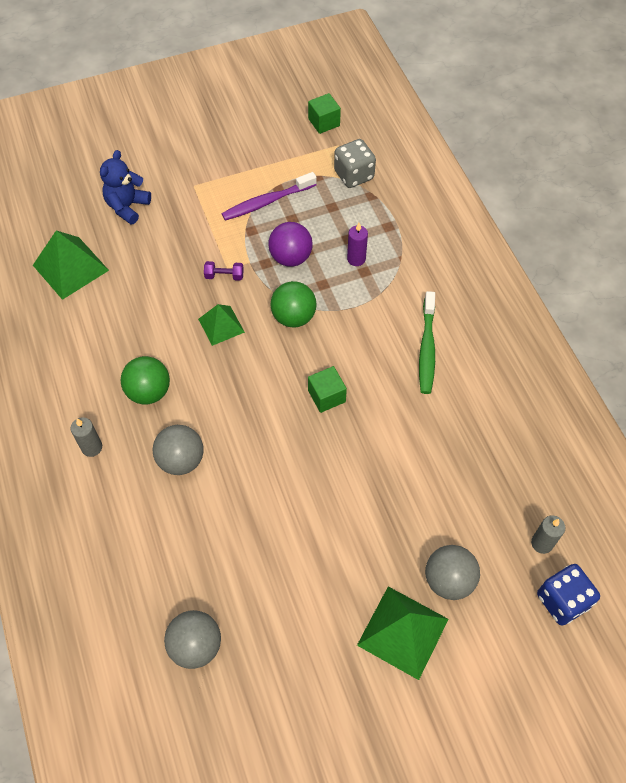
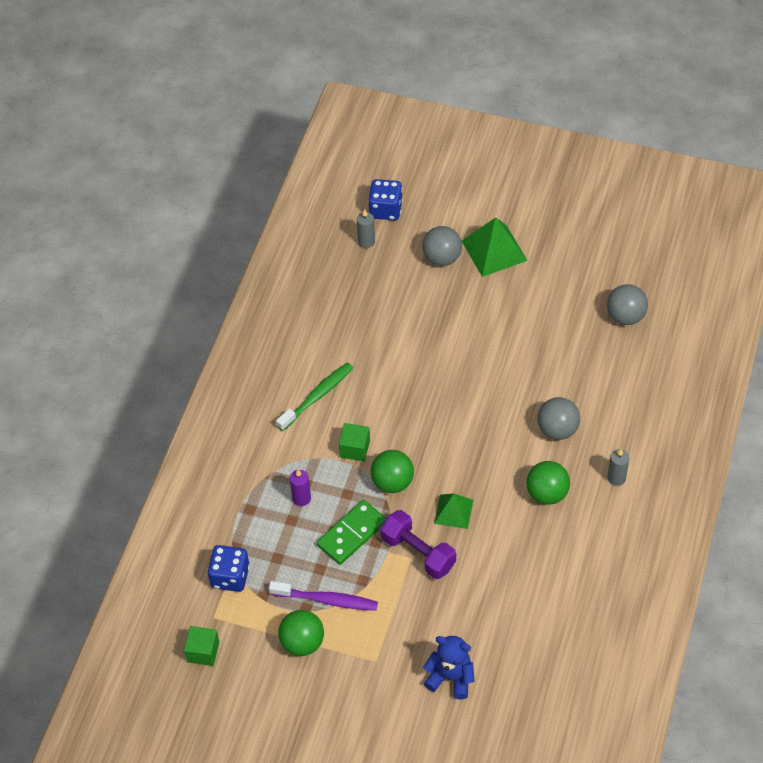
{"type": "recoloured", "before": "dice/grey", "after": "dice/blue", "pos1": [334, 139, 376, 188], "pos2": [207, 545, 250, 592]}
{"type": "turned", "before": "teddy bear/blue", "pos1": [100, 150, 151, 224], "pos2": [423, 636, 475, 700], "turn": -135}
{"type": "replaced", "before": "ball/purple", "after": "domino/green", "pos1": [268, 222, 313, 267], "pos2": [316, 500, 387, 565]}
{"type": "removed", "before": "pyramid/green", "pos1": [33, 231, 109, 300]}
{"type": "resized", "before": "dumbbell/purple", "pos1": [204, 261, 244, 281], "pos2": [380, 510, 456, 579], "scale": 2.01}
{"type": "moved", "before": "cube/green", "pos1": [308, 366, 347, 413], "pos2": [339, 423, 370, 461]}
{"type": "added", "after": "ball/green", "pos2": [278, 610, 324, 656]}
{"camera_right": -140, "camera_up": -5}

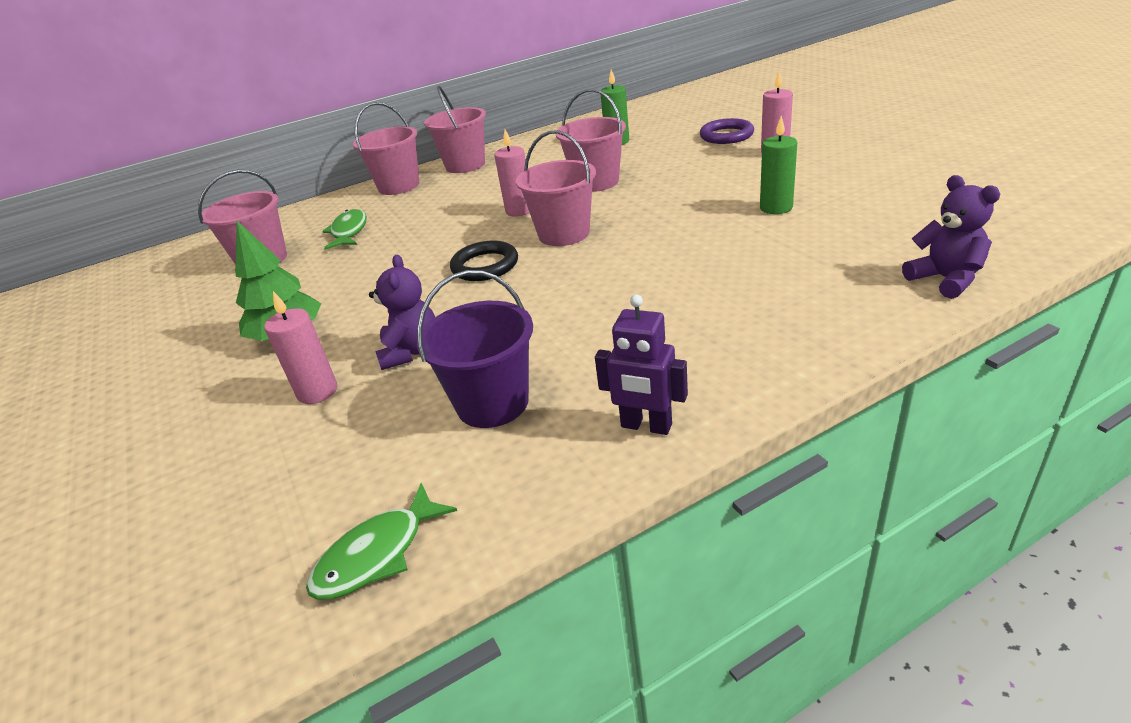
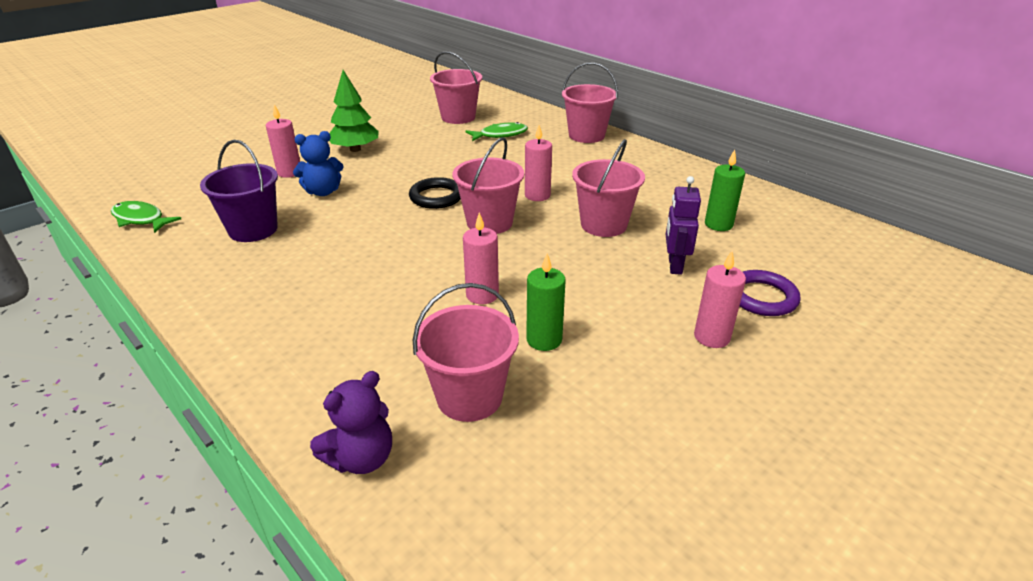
{"type": "moved", "before": "bucket/pink", "pos1": [424, 86, 486, 173], "pos2": [413, 283, 519, 422]}
{"type": "recoloured", "before": "teddy bear/purple", "after": "teddy bear/blue", "pos1": [369, 254, 435, 370], "pos2": [293, 131, 344, 196]}
{"type": "moved", "before": "robot/purple", "pos1": [595, 294, 688, 435], "pos2": [666, 176, 701, 275]}
{"type": "added", "after": "candle/pink", "pos2": [463, 213, 499, 305]}
{"camera_right": 70, "camera_up": 0}

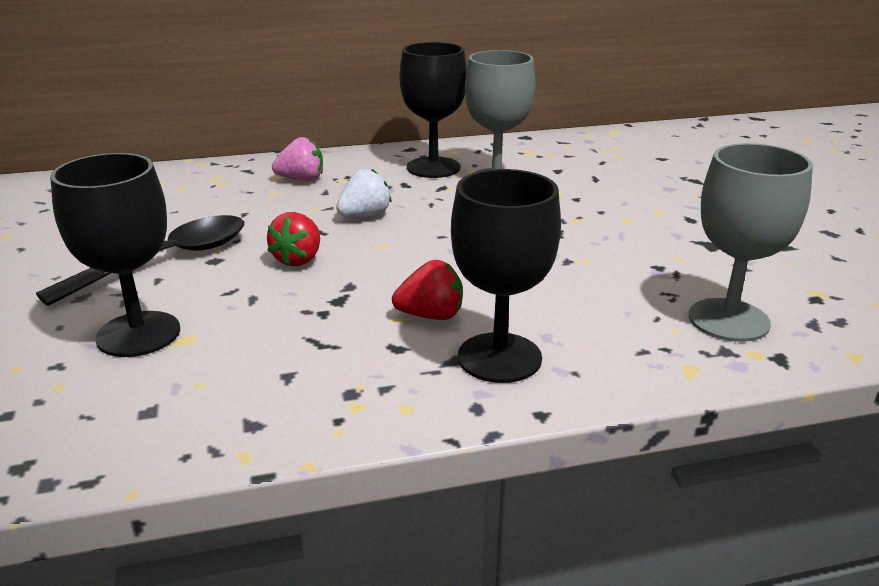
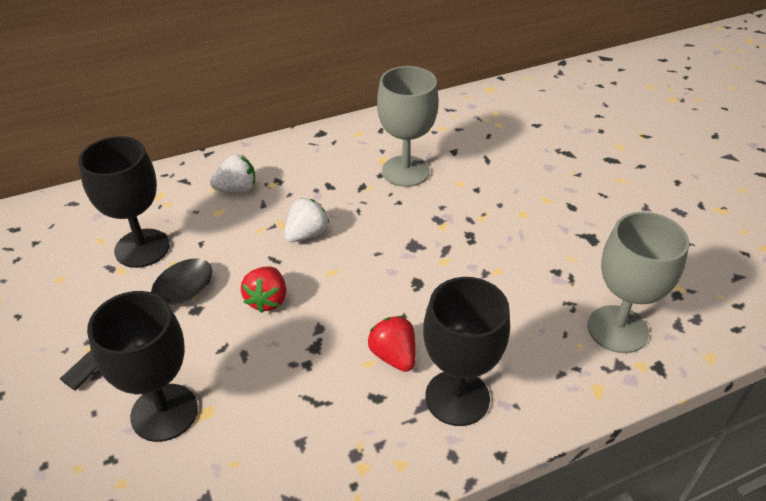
{"type": "moved", "before": "goblet/black", "pos1": [399, 42, 467, 178], "pos2": [78, 136, 170, 268]}
{"type": "recoloured", "before": "strawberry/pink", "after": "strawberry/white", "pos1": [272, 137, 323, 181], "pos2": [210, 155, 255, 192]}
{"type": "turned", "before": "strawberry/red", "pos1": [392, 260, 463, 320], "pos2": [368, 316, 416, 372], "turn": -105}
{"camera_right": -10, "camera_up": 15}

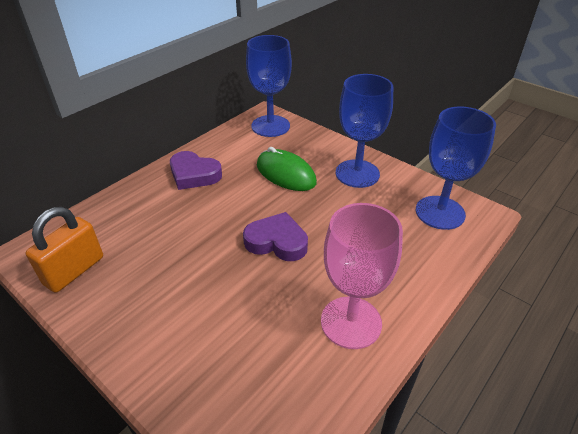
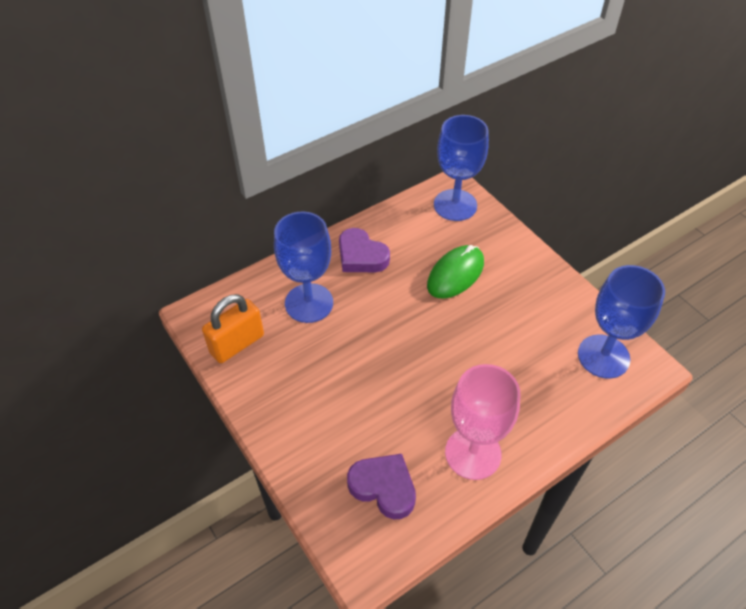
{"type": "moved", "before": "goblet/blue", "pos1": [336, 74, 393, 188], "pos2": [274, 212, 333, 323]}
{"type": "turned", "before": "mouse/green", "pos1": [257, 147, 317, 191], "pos2": [427, 245, 484, 299], "turn": 75}
{"type": "moved", "before": "heart/purple", "pos1": [243, 212, 308, 261], "pos2": [347, 454, 416, 519]}
{"camera_right": 15, "camera_up": 10}

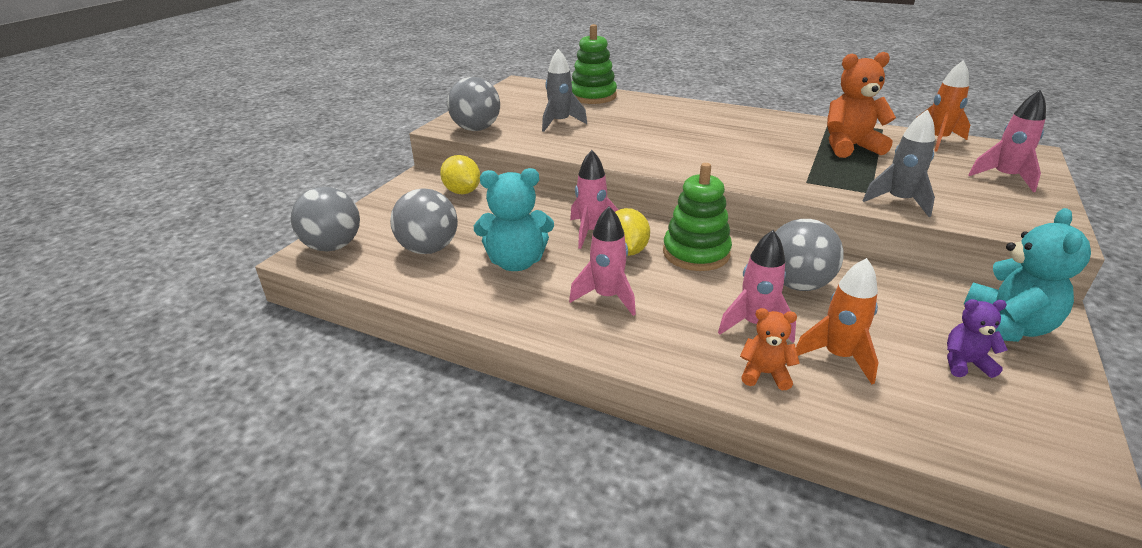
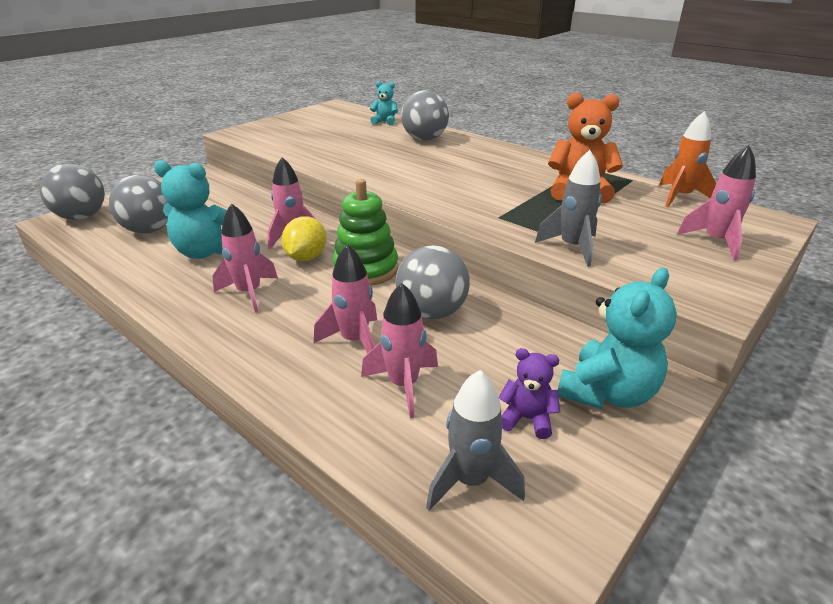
{"type": "replaced", "before": "stacking toy/green", "after": "teddy bear/turquoise", "pos1": [572, 24, 617, 104], "pos2": [370, 81, 398, 126]}
{"type": "moved", "before": "rocket/grey", "pos1": [542, 49, 587, 132], "pos2": [426, 370, 525, 511]}
{"type": "moved", "before": "ball/grey", "pos1": [447, 77, 500, 131], "pos2": [401, 90, 449, 141]}
{"type": "removed", "before": "lemon/yellow", "pos1": [440, 155, 480, 194]}
{"type": "recoloured", "before": "rocket/orange", "after": "rocket/pink", "pos1": [796, 258, 879, 384], "pos2": [361, 283, 438, 418]}
{"type": "removed", "before": "teddy bear/orange", "pos1": [740, 308, 800, 390]}
{"camera_right": 15, "camera_up": 0}

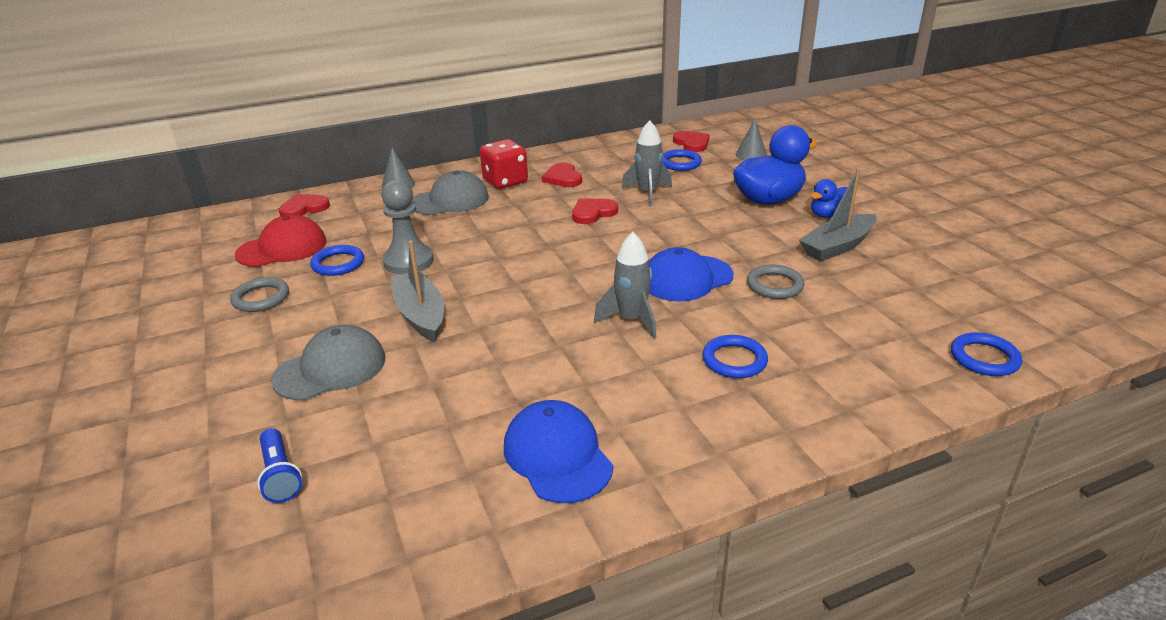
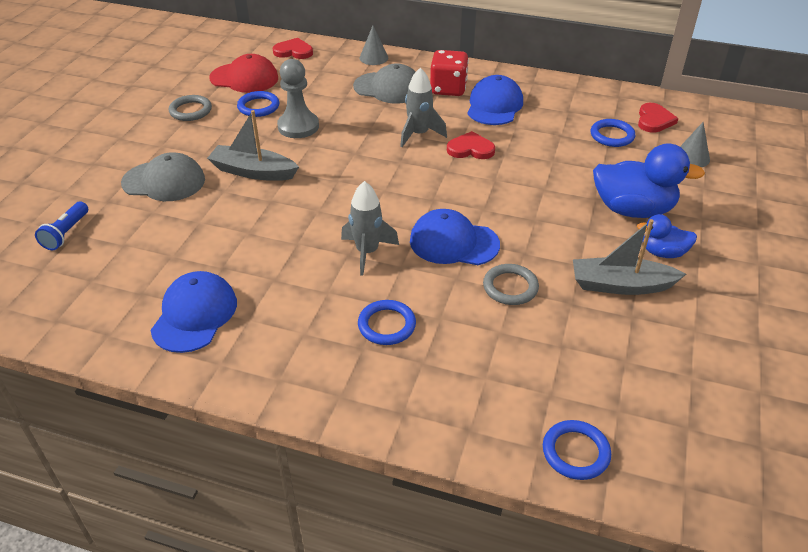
{"type": "moved", "before": "rocket/grey", "pos1": [621, 120, 672, 206], "pos2": [400, 68, 447, 147]}
{"type": "replaced", "before": "heart/red", "after": "cap/blue", "pos1": [542, 163, 582, 187], "pos2": [467, 75, 523, 125]}
{"type": "turned", "before": "boat/grey", "pos1": [391, 240, 444, 342], "pos2": [207, 110, 299, 181], "turn": -90}
{"camera_right": 40, "camera_up": 10}

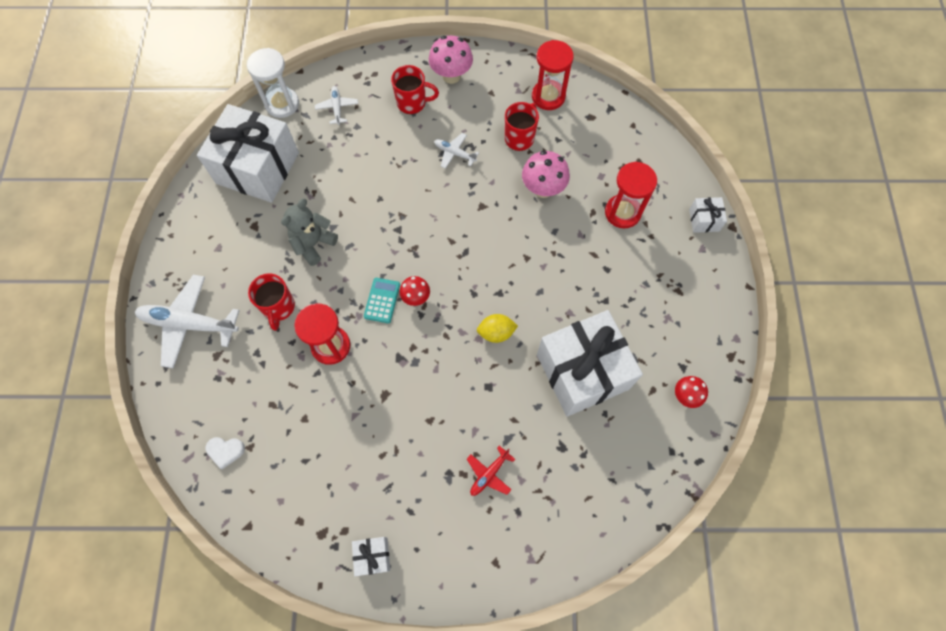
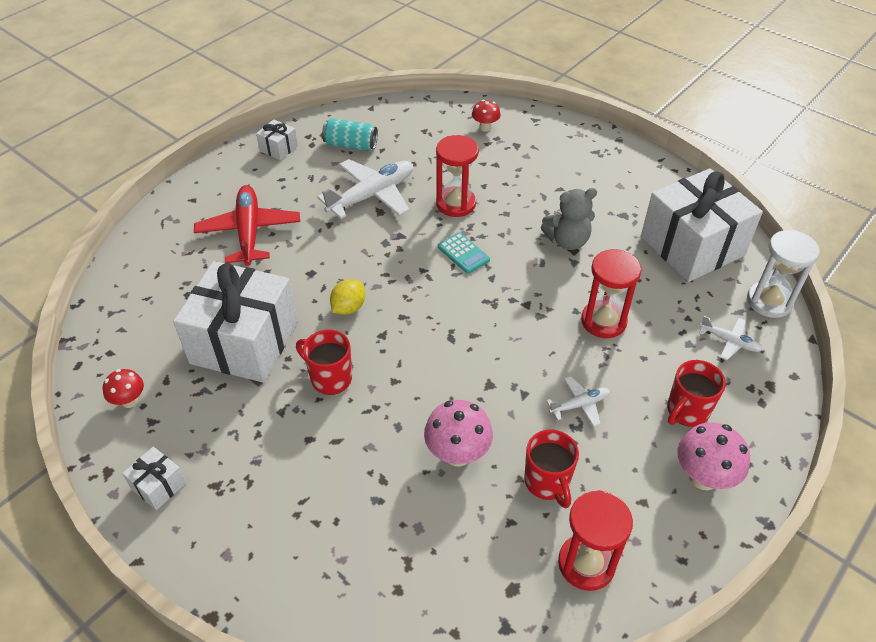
{"type": "moved", "before": "hourglass/red", "pos1": [605, 162, 657, 229], "pos2": [581, 249, 641, 338]}
{"type": "moved", "before": "gift/white", "pos1": [689, 197, 727, 233], "pos2": [122, 447, 186, 510]}
{"type": "turned", "before": "teddy bear/grey", "pos1": [281, 198, 338, 266], "pos2": [541, 188, 597, 250], "turn": 90}
{"type": "moved", "before": "mug/red", "pos1": [248, 274, 295, 331], "pos2": [296, 330, 352, 395]}
{"type": "moved", "before": "plane/white", "pos1": [135, 275, 240, 369], "pos2": [317, 159, 413, 219]}
{"type": "moved", "before": "mushroom/red", "pos1": [399, 276, 430, 306], "pos2": [472, 100, 501, 132]}
{"type": "removed", "before": "heart/white", "pos1": [206, 437, 245, 469]}
{"type": "resized", "before": "plane/red", "pos1": [467, 446, 515, 496], "pos2": [194, 185, 300, 266], "scale": 1.99}
{"type": "added", "after": "can/turquoise", "pos2": [322, 118, 378, 151]}
{"camera_right": 130, "camera_up": -20}

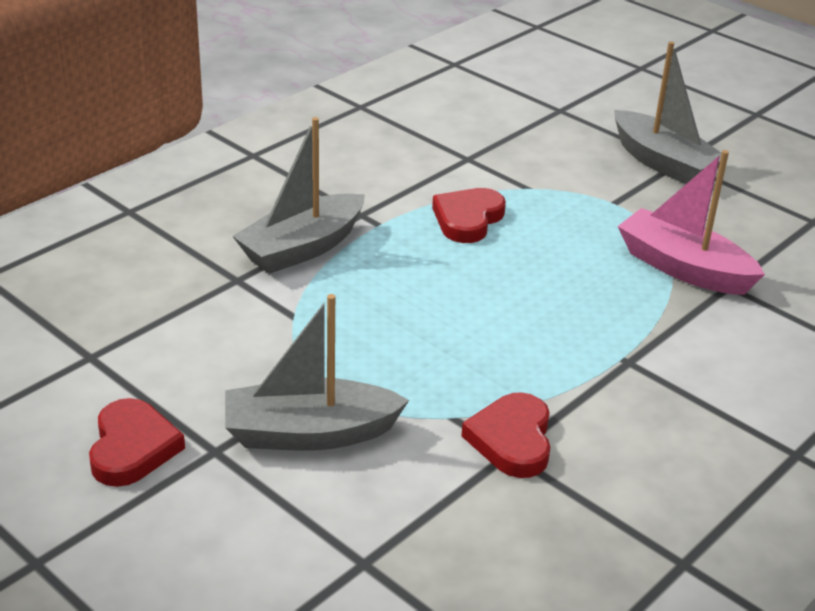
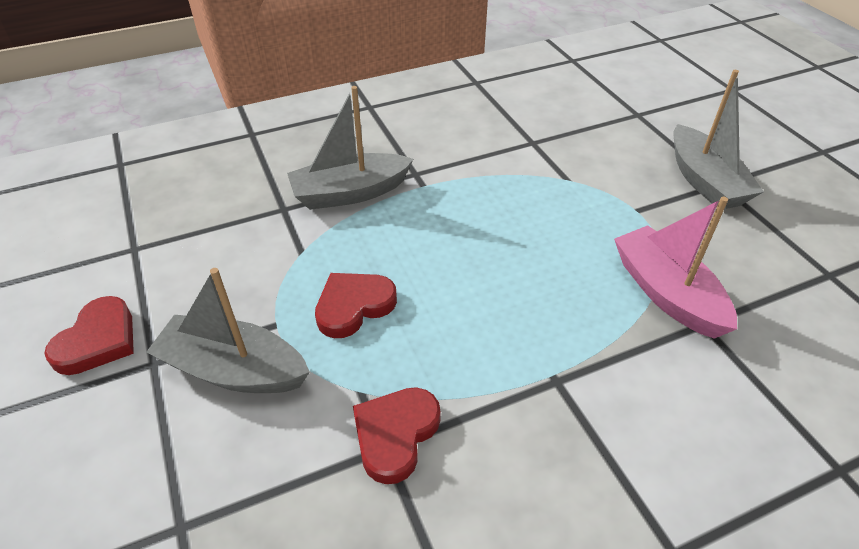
{"type": "moved", "before": "heart/red", "pos1": [432, 188, 506, 243], "pos2": [315, 273, 397, 338]}
{"camera_right": 25, "camera_up": 10}

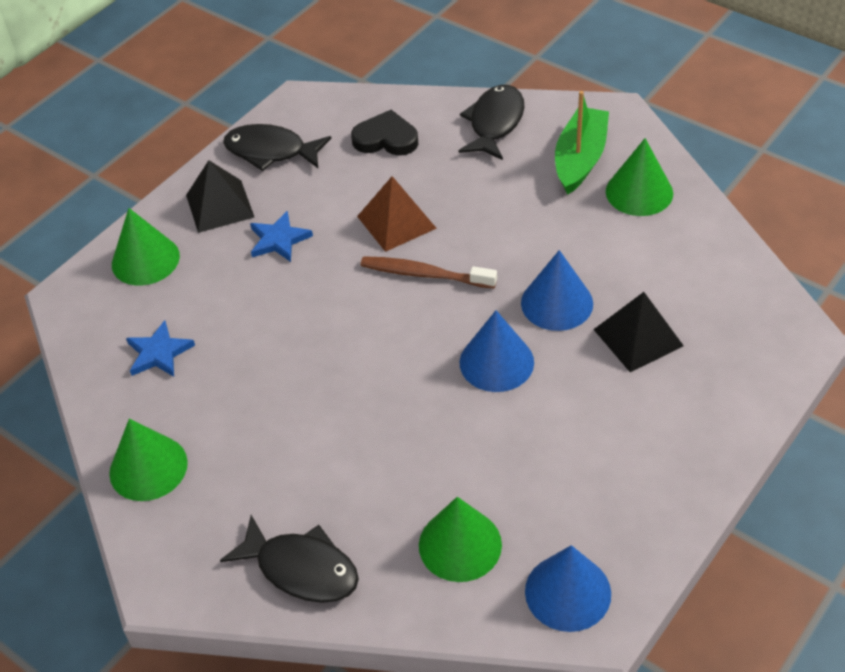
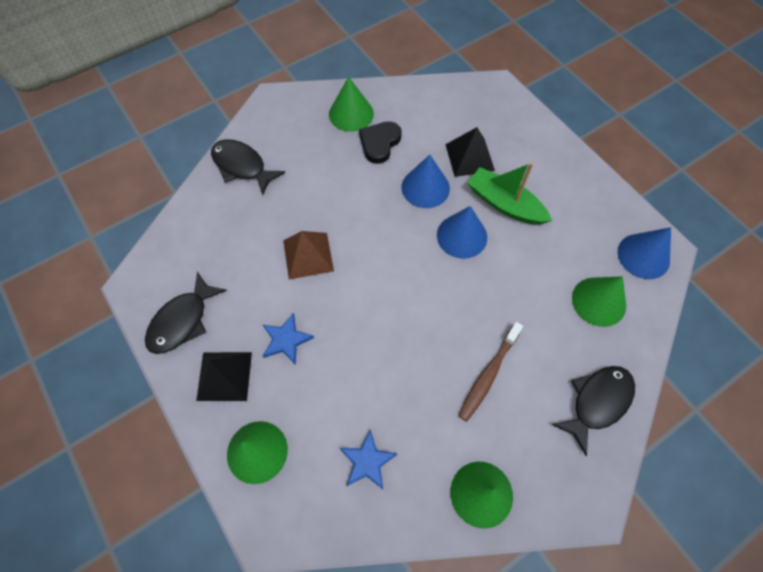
{"type": "moved", "before": "boat/green", "pos1": [555, 91, 609, 195], "pos2": [467, 162, 552, 225]}
{"type": "moved", "before": "heart/black", "pos1": [351, 110, 418, 156], "pos2": [359, 121, 402, 164]}
{"type": "moved", "before": "toothbrush/brown", "pos1": [361, 256, 497, 288], "pos2": [458, 322, 523, 421]}
{"camera_right": -75, "camera_up": 15}

